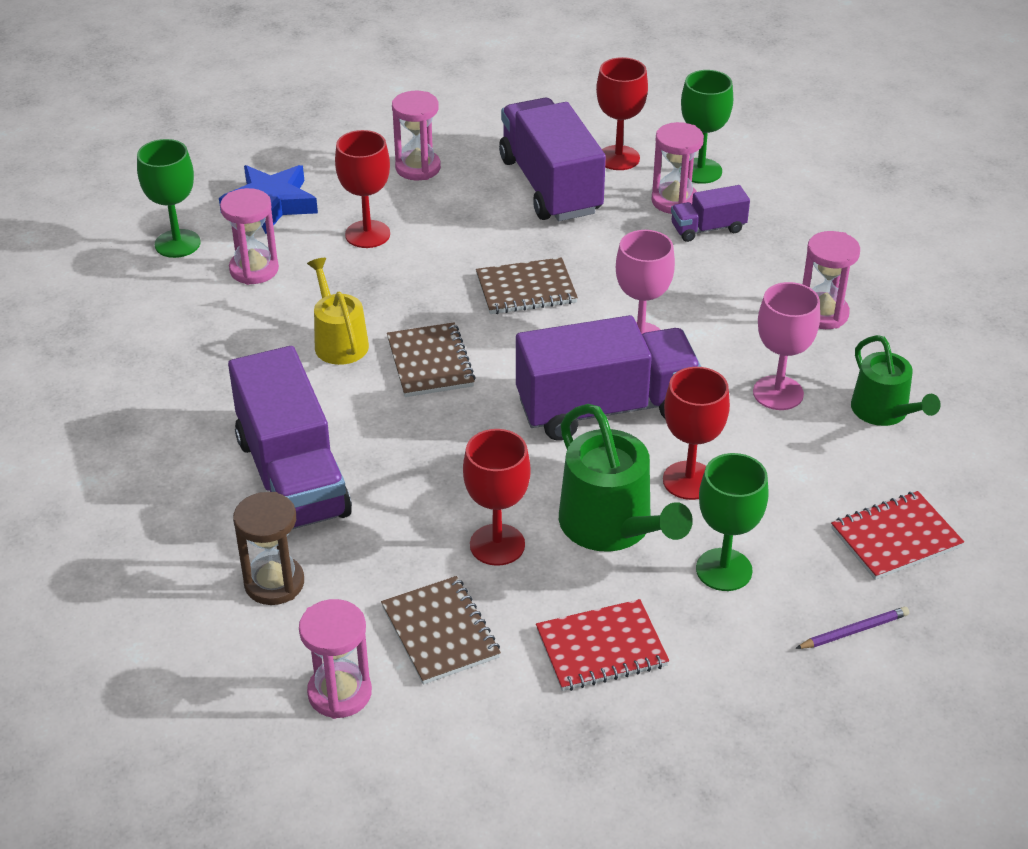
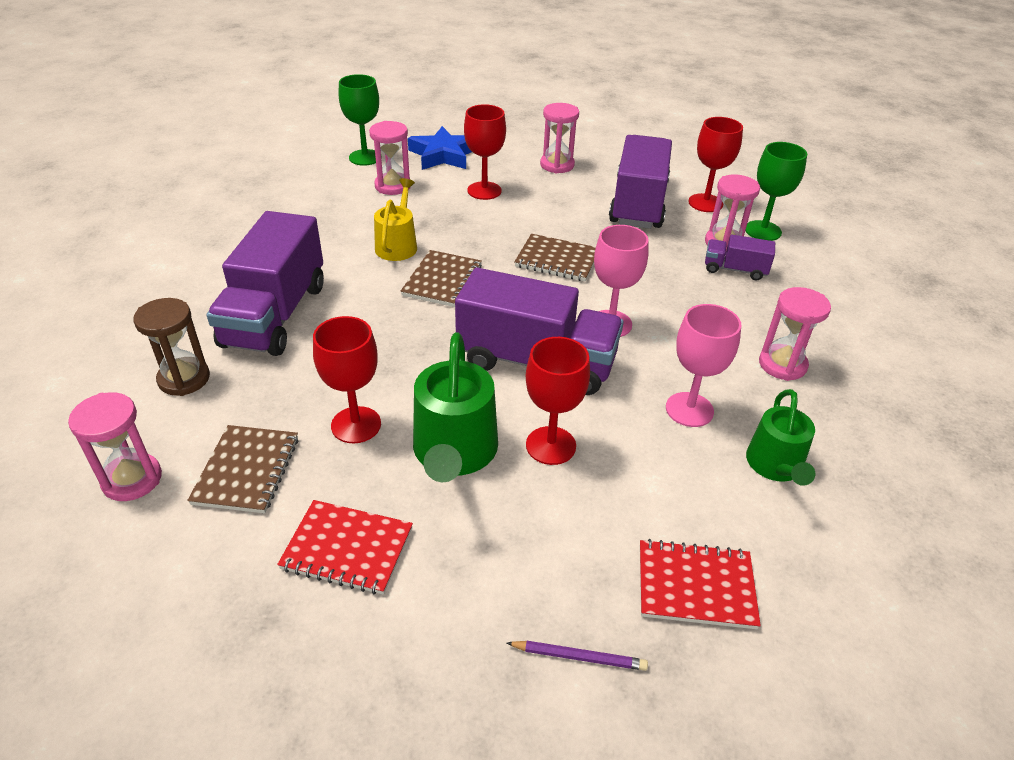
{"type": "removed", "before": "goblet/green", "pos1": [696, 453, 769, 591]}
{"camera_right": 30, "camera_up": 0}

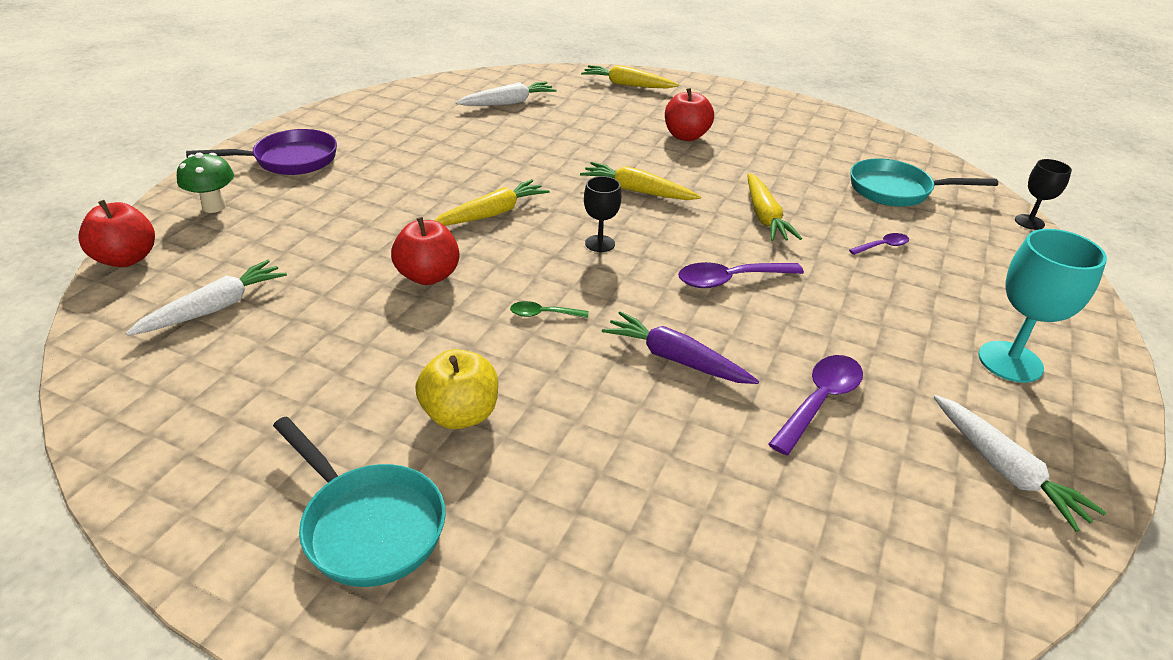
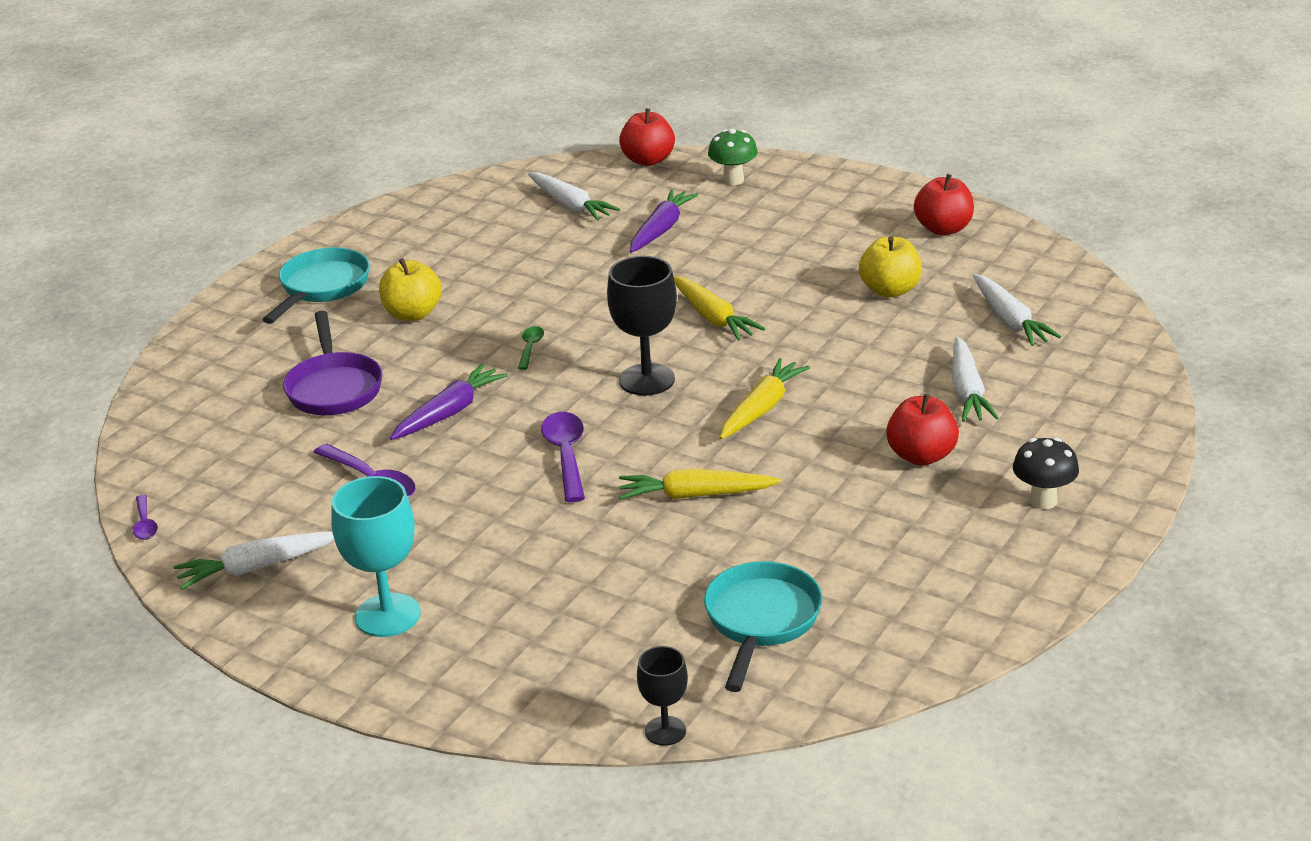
{"type": "removed", "before": "carrot/yellow", "pos1": [581, 65, 679, 88]}
{"type": "moved", "before": "pan/purple", "pos1": [186, 129, 337, 175], "pos2": [283, 311, 383, 415]}
{"type": "resized", "before": "goblet/black", "pos1": [584, 176, 621, 252], "pos2": [607, 256, 677, 396], "scale": 1.72}
{"type": "moved", "before": "apple/red", "pos1": [391, 217, 460, 285], "pos2": [914, 174, 974, 235]}
{"type": "moved", "before": "spoon/purple", "pos1": [849, 233, 909, 255], "pos2": [133, 495, 158, 540]}
{"type": "turned", "before": "pan/turquoise", "pos1": [273, 416, 446, 587], "pos2": [262, 248, 370, 324], "turn": 150}
{"type": "added", "after": "carrot/purple", "pos2": [630, 189, 699, 253]}
{"type": "added", "after": "apple/yellow", "pos2": [859, 236, 922, 297]}
{"type": "added", "after": "carrot/white", "pos2": [952, 337, 999, 422]}
{"type": "added", "after": "mushroom/black", "pos2": [1013, 437, 1079, 509]}
{"camera_right": 100, "camera_up": -5}

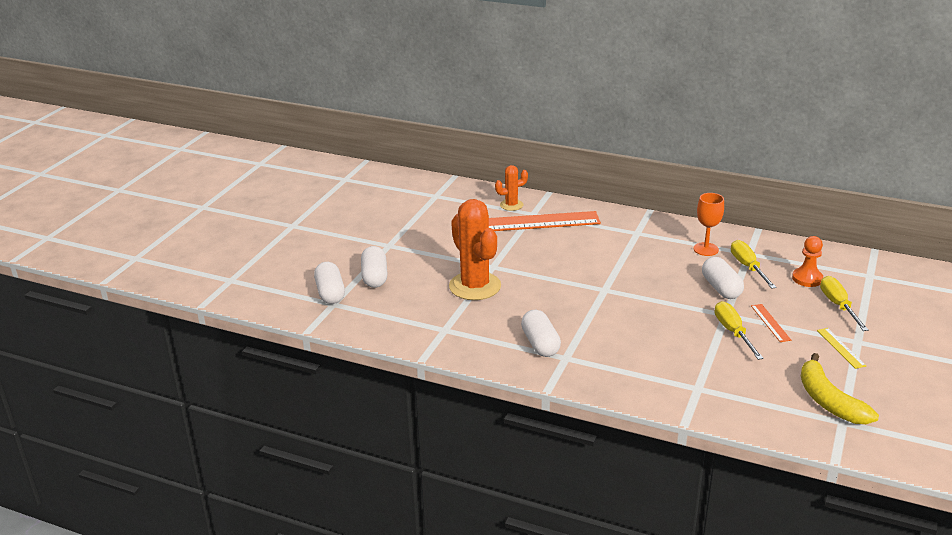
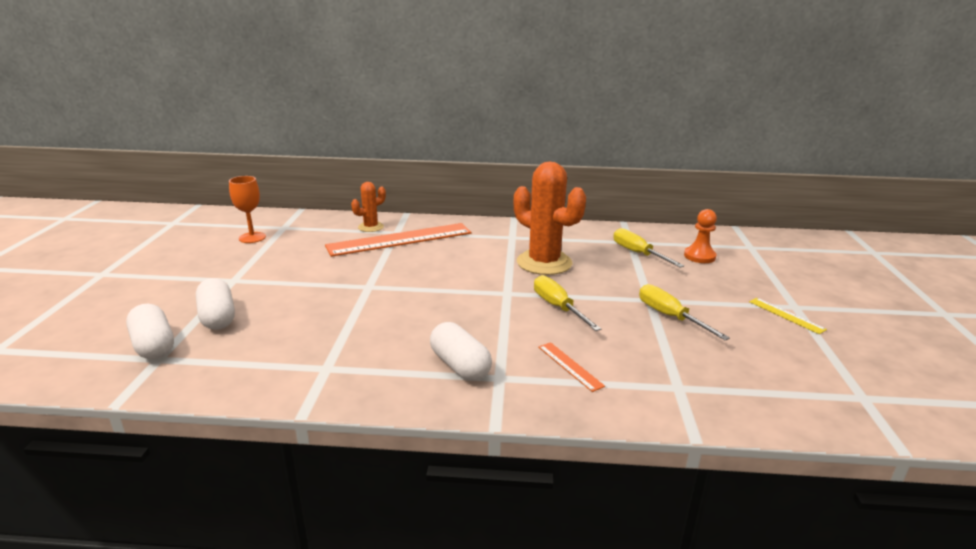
{"type": "moved", "before": "goblet/orange", "pos1": [693, 193, 724, 256], "pos2": [229, 176, 266, 243]}
{"type": "moved", "before": "cactus/orange", "pos1": [449, 199, 501, 300], "pos2": [514, 162, 586, 275]}
{"type": "removed", "before": "capsule/white", "pos1": [702, 257, 744, 299]}
{"type": "moved", "before": "screwdriver/yellow", "pos1": [820, 276, 869, 331], "pos2": [534, 275, 601, 331]}
{"type": "moved", "before": "ruler/orange", "pos1": [751, 304, 791, 342], "pos2": [538, 342, 605, 392]}
{"type": "removed", "before": "banana/yellow", "pos1": [801, 353, 879, 424]}
{"camera_right": -20, "camera_up": -5}

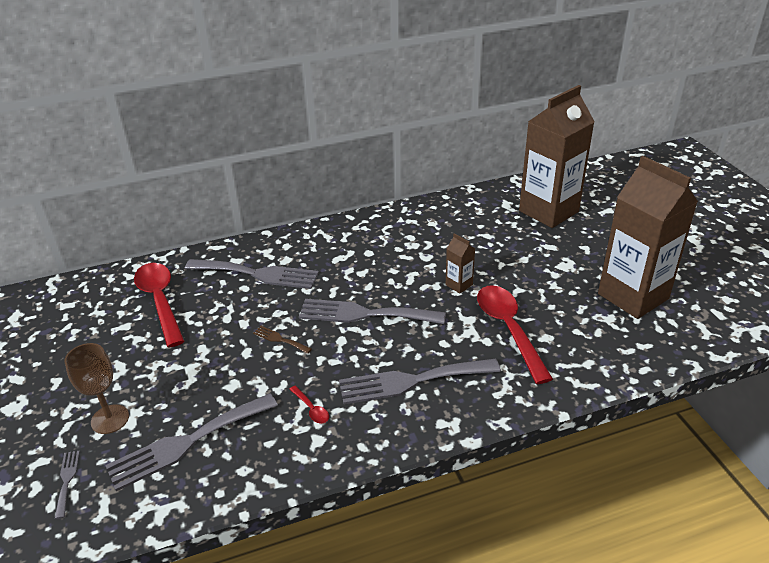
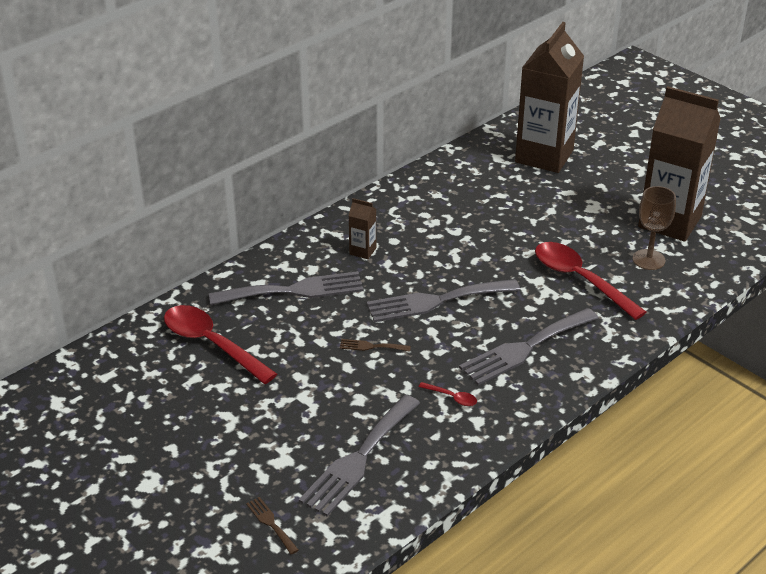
{"type": "moved", "before": "carton/brown", "pos1": [446, 233, 475, 294], "pos2": [349, 198, 376, 259]}
{"type": "moved", "before": "goblet/brown", "pos1": [64, 343, 129, 434], "pos2": [632, 186, 676, 270]}
{"type": "recoloured", "before": "fork/grey", "after": "fork/brown", "pos1": [55, 451, 80, 519], "pos2": [246, 497, 299, 554]}
{"camera_right": -25, "camera_up": 0}

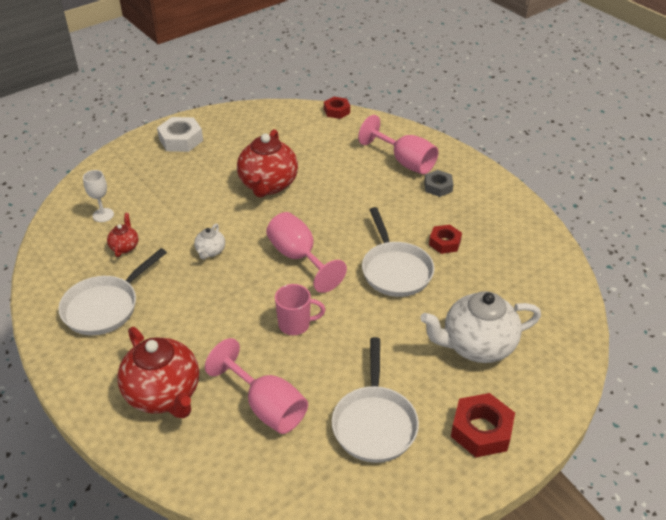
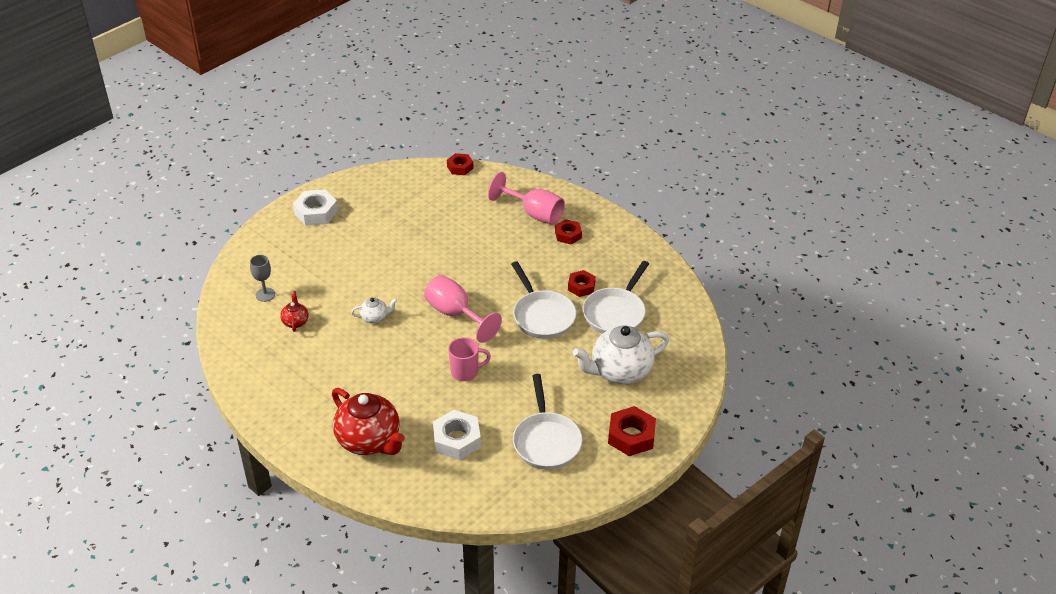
{"type": "removed", "before": "teapot/red", "pos1": [237, 129, 298, 197]}
{"type": "recoloured", "before": "goblet/white", "after": "goblet/grey", "pos1": [83, 170, 114, 222], "pos2": [250, 255, 275, 302]}
{"type": "recoloured", "before": "nut/grey", "after": "nut/red", "pos1": [424, 170, 453, 197], "pos2": [555, 219, 582, 244]}
{"type": "turned", "before": "teapot/white", "pos1": [194, 223, 225, 259], "pos2": [351, 298, 397, 324], "turn": -105}
{"type": "moved", "before": "pan/white", "pos1": [58, 248, 167, 335], "pos2": [583, 261, 649, 334]}
{"type": "replaced", "before": "goblet/pink", "after": "nut/white", "pos1": [205, 338, 308, 434], "pos2": [433, 410, 481, 460]}
{"camera_right": -10, "camera_up": 0}

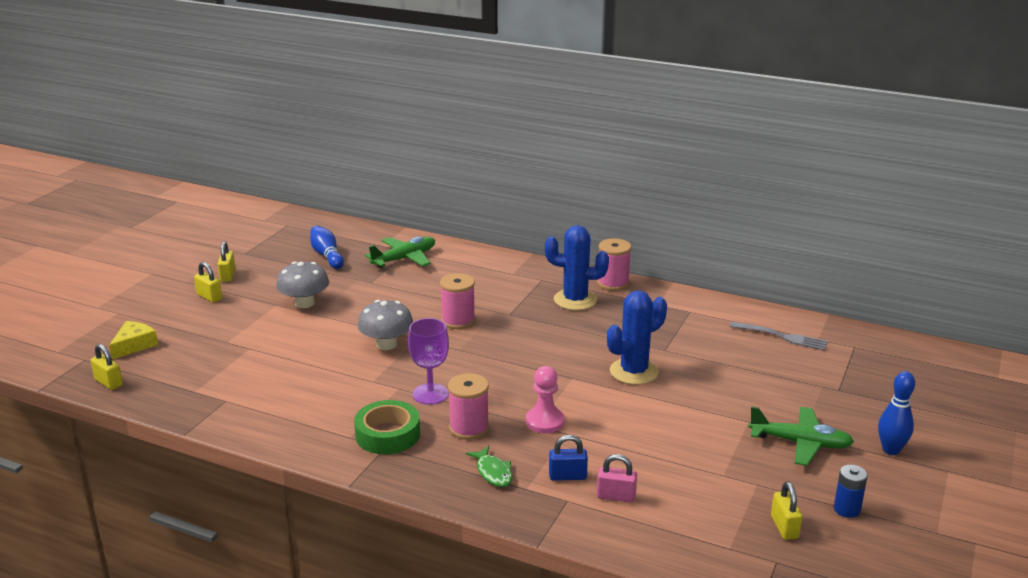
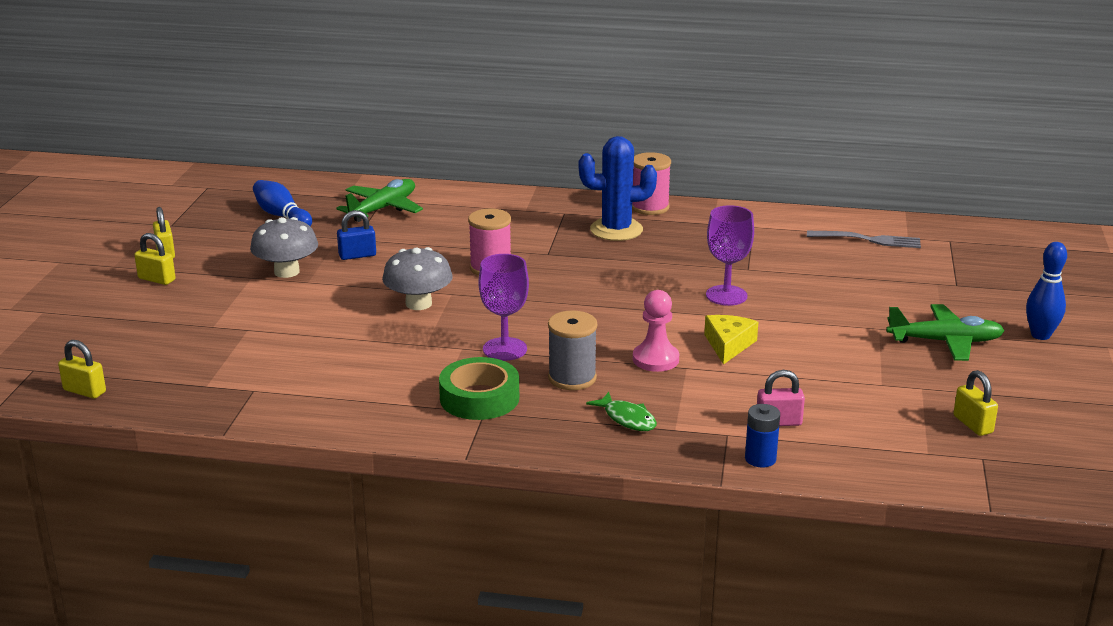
{"type": "replaced", "before": "cactus/blue", "after": "goblet/purple", "pos1": [607, 290, 667, 385], "pos2": [706, 205, 754, 306]}
{"type": "moved", "before": "cheese/yellow", "pos1": [109, 321, 158, 359], "pos2": [704, 315, 758, 365]}
{"type": "recoloured", "before": "spool/pink", "after": "spool/grey", "pos1": [448, 373, 489, 440], "pos2": [548, 310, 597, 390]}
{"type": "moved", "before": "padlock/blue", "pos1": [549, 435, 588, 481], "pos2": [337, 210, 376, 260]}
{"type": "moved", "before": "battery/blue", "pos1": [834, 465, 868, 518], "pos2": [745, 404, 780, 468]}
{"camera_right": -15, "camera_up": 0}

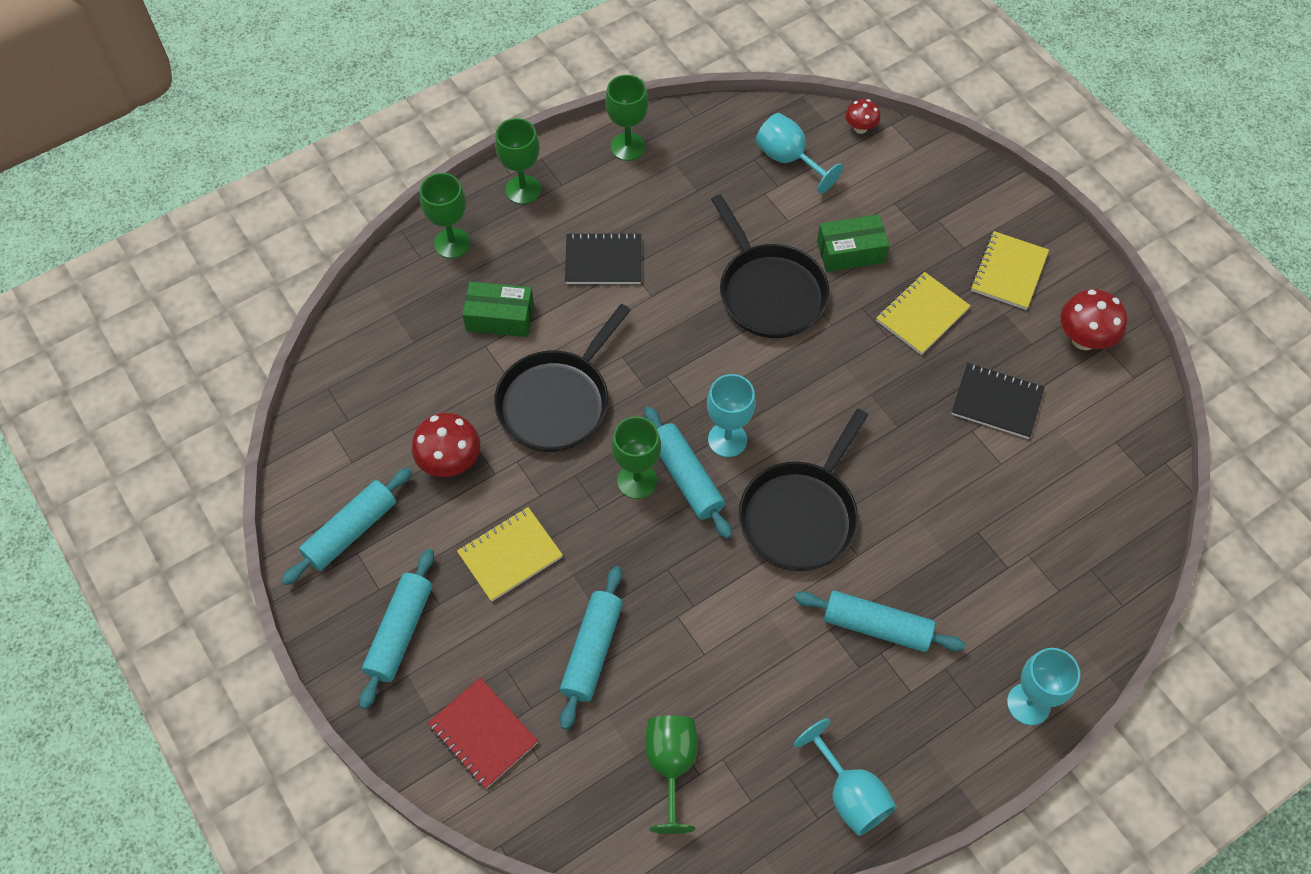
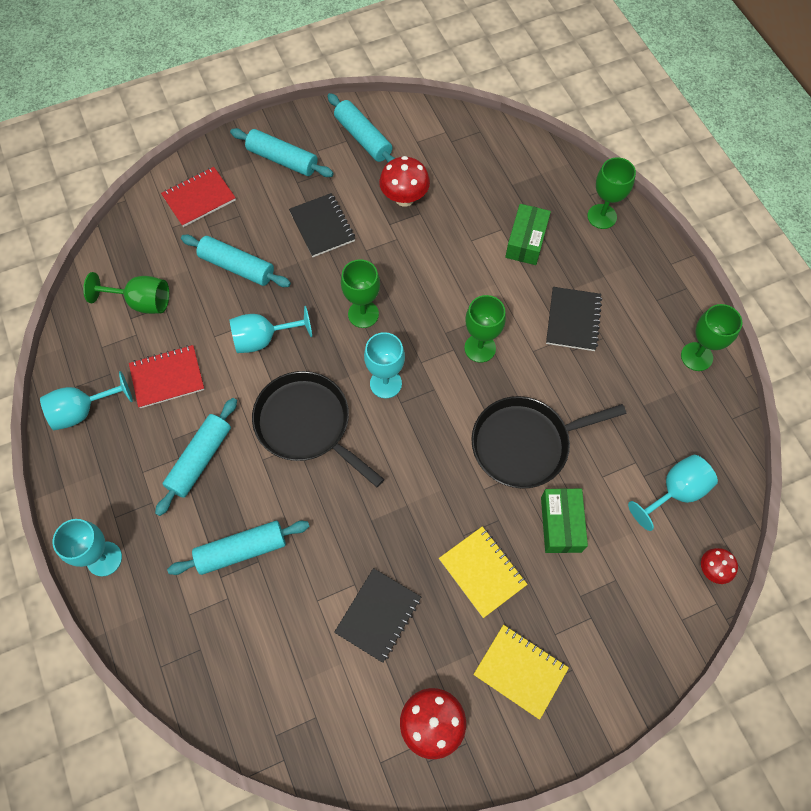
{"type": "moved", "before": "goblet/green", "pos1": [495, 118, 541, 204], "pos2": [464, 295, 506, 363]}
{"type": "removed", "before": "pan/black", "pos1": [494, 304, 631, 452]}
{"type": "moved", "before": "rolling pin/turquoise", "pos1": [644, 406, 732, 539], "pos2": [167, 521, 310, 575]}
{"type": "recoloured", "before": "notebook/yellow", "after": "notebook/black", "pos1": [457, 507, 563, 602], "pos2": [289, 193, 355, 257]}
{"type": "added", "after": "goblet/turquoise", "pos2": [229, 306, 312, 353]}
{"type": "added", "after": "notebook/red", "pos2": [129, 345, 205, 408]}
{"camera_right": 100, "camera_up": 5}

